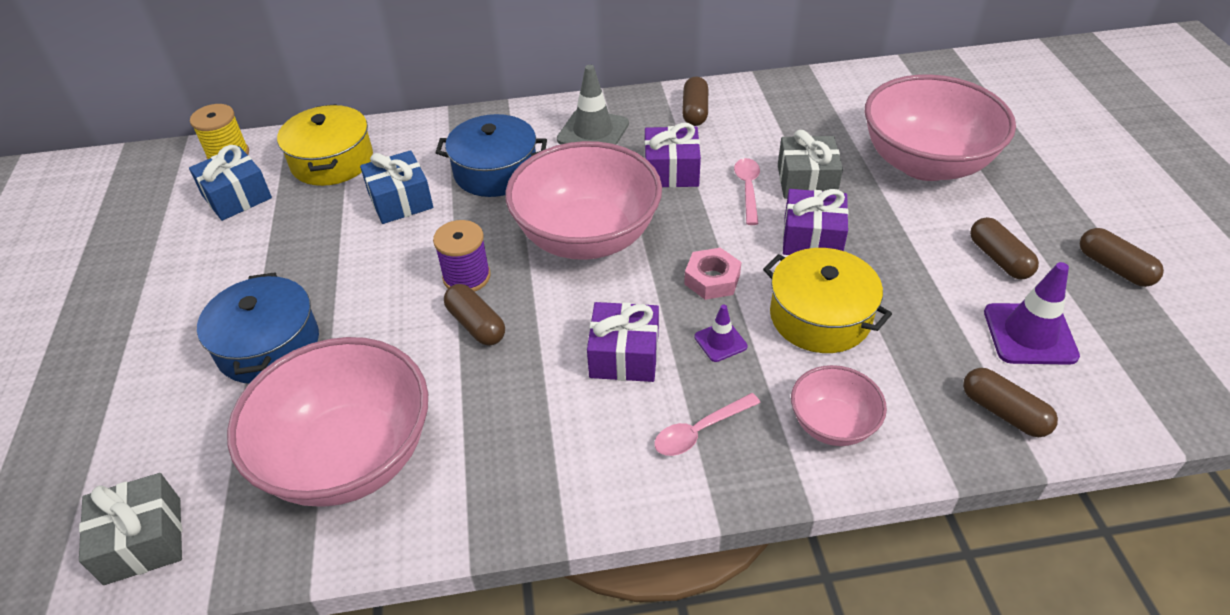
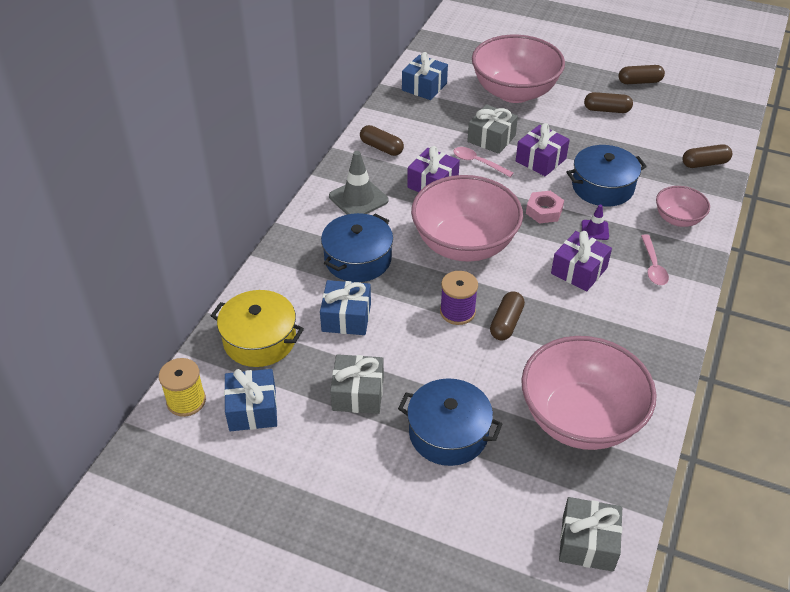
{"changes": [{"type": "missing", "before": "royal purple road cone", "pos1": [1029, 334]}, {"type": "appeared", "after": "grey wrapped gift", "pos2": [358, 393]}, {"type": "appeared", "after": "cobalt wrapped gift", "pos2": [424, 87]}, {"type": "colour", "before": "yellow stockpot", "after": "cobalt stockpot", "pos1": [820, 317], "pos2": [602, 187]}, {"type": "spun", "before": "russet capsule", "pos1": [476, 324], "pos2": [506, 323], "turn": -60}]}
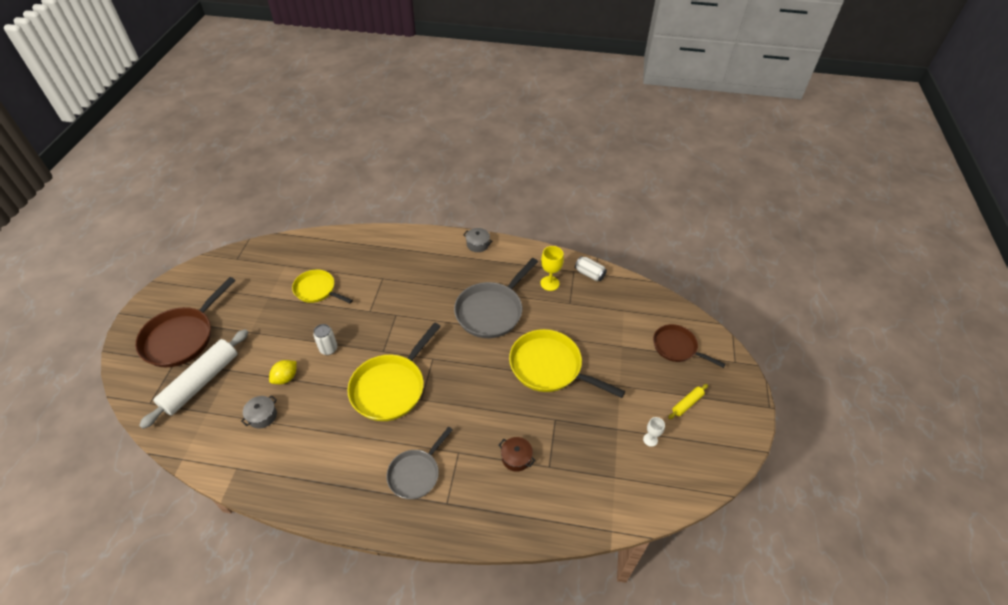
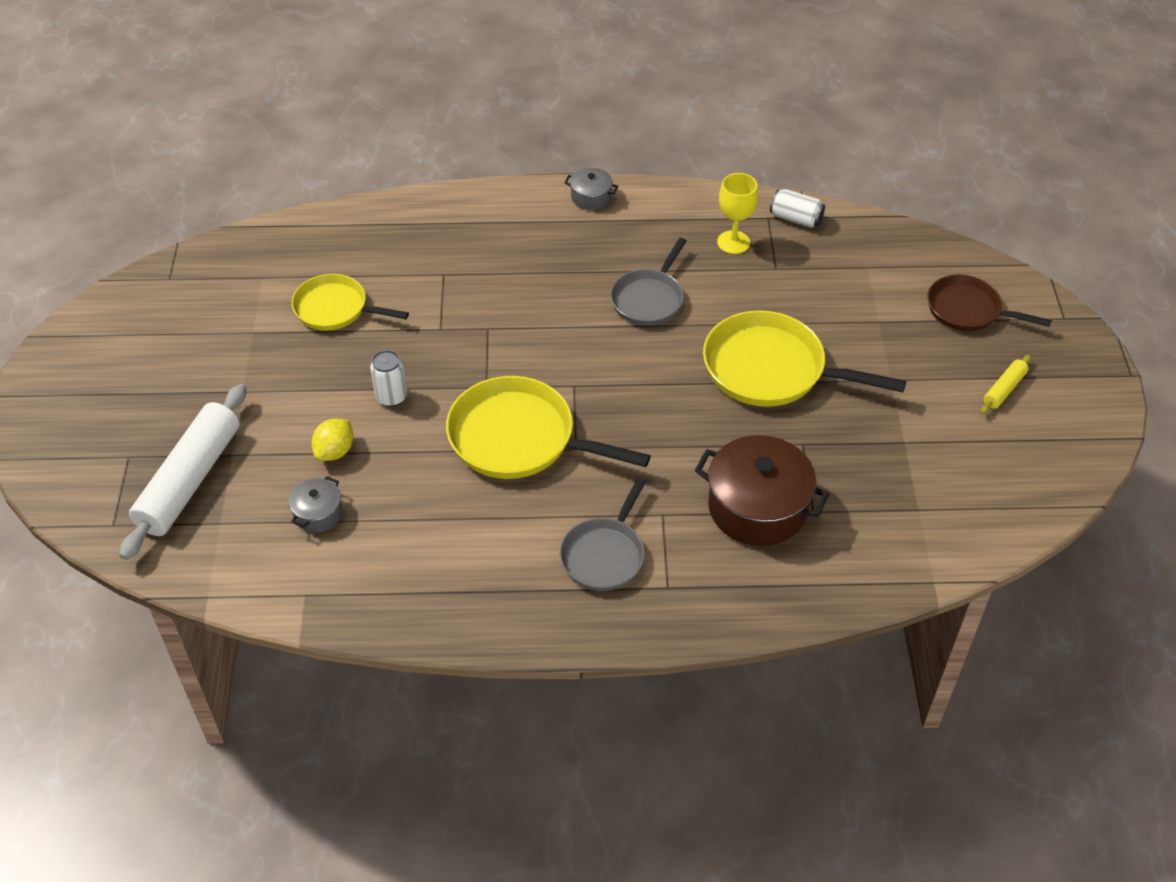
{"changes": [{"type": "missing", "before": "russet skillet", "pos1": [182, 337]}, {"type": "missing", "before": "pure white wine glass", "pos1": [650, 439]}, {"type": "spun", "before": "yellow skillet", "pos1": [391, 387], "pos2": [519, 438], "turn": 90}, {"type": "size", "before": "grey skillet", "pos1": [491, 311], "pos2": [649, 299], "scale": 0.63}, {"type": "size", "before": "russet stockpot", "pos1": [516, 458], "pos2": [757, 507], "scale": 2.04}]}
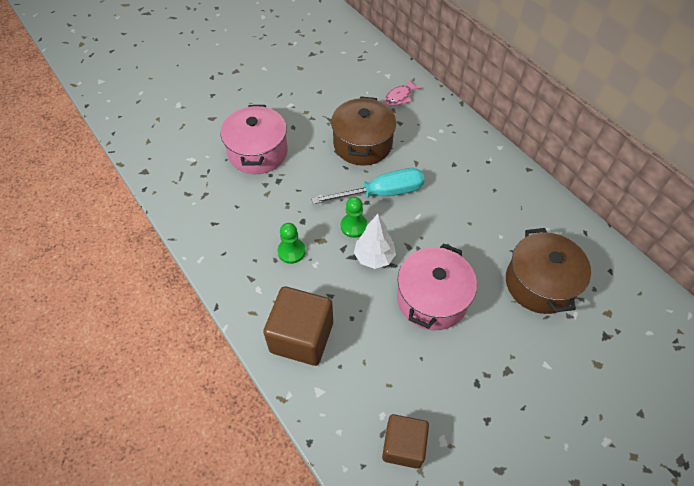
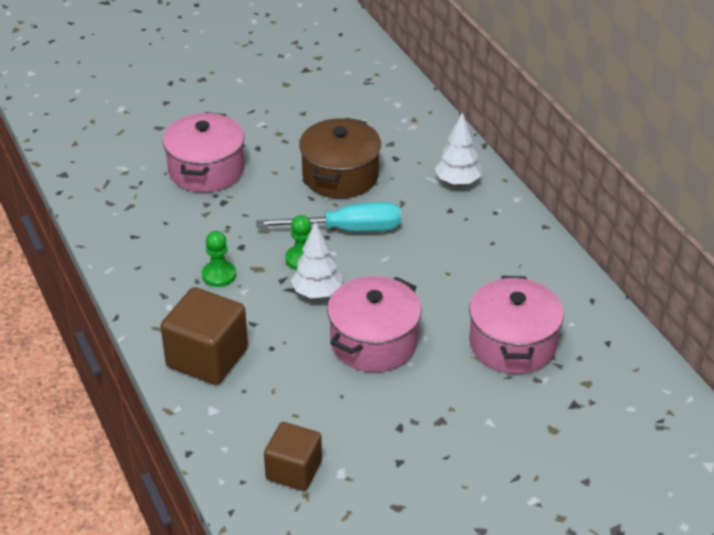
{"changes": [{"type": "missing", "before": "pink fish figure", "pos1": [400, 97]}, {"type": "appeared", "after": "pure white tree", "pos2": [457, 182]}, {"type": "colour", "before": "russet stockpot", "after": "pink stockpot", "pos1": [539, 283], "pos2": [512, 343]}]}
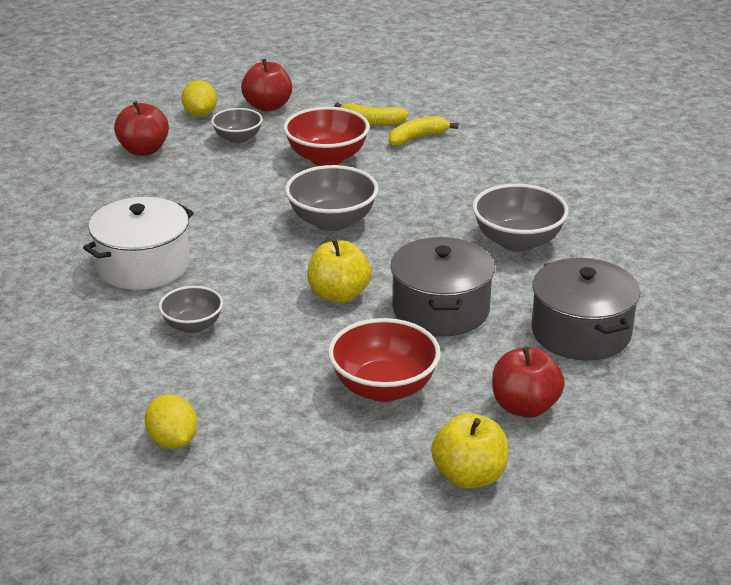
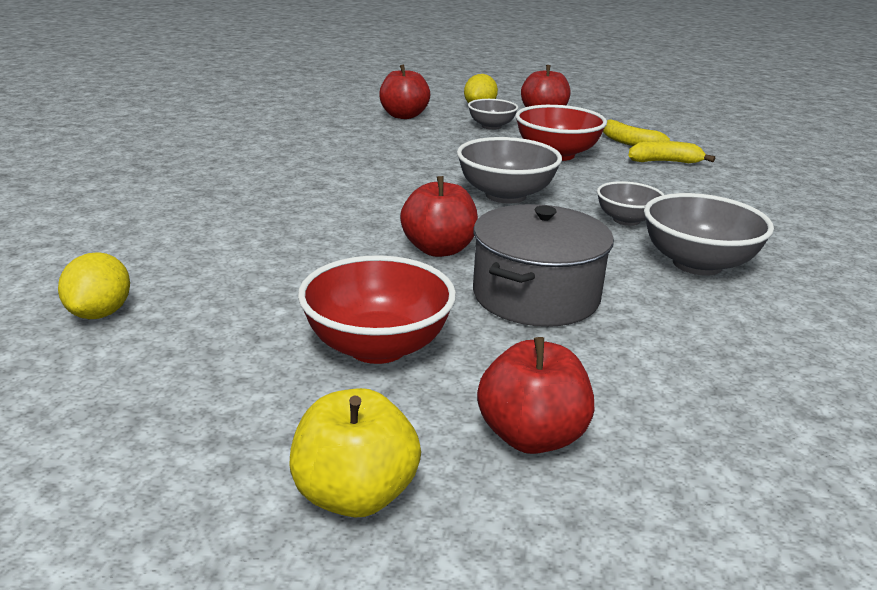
{"changes": [{"type": "missing", "before": "pure white stockpot", "pos1": [143, 265]}, {"type": "missing", "before": "grey stockpot", "pos1": [581, 332]}, {"type": "relocated", "before": "grey deep dish", "pos1": [192, 325], "pos2": [626, 220]}, {"type": "colour", "before": "yellow apple", "after": "crimson apple", "pos1": [338, 295], "pos2": [439, 249]}]}
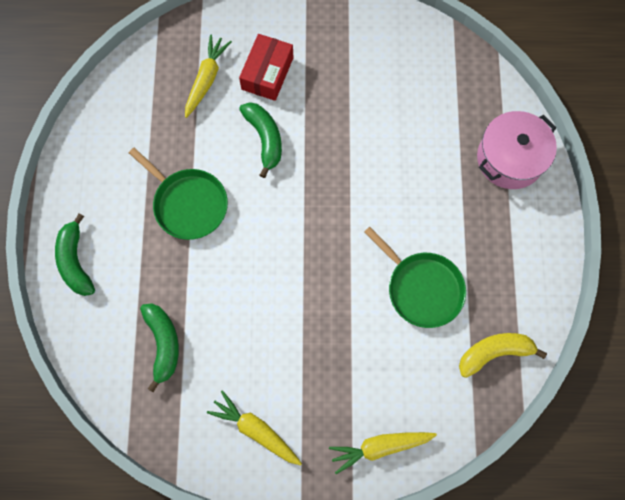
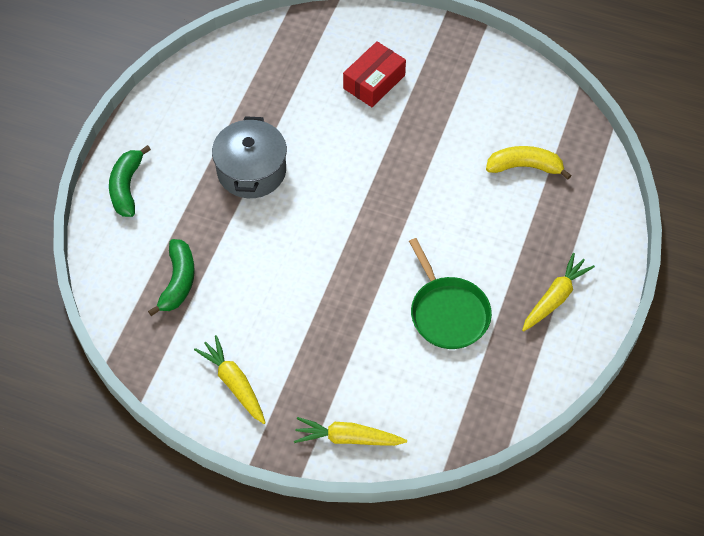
{"changes": [{"type": "missing", "before": "emerald toy banana", "pos1": [265, 139]}, {"type": "missing", "before": "pink stockpot", "pos1": [509, 159]}, {"type": "relocated", "before": "yellow carrot", "pos1": [206, 79], "pos2": [555, 298]}, {"type": "relocated", "before": "yellow toy banana", "pos1": [494, 352], "pos2": [524, 167]}, {"type": "exchanged", "before": "emerald skillet", "after": "grey stockpot", "pos1": [188, 204], "pos2": [251, 170]}]}
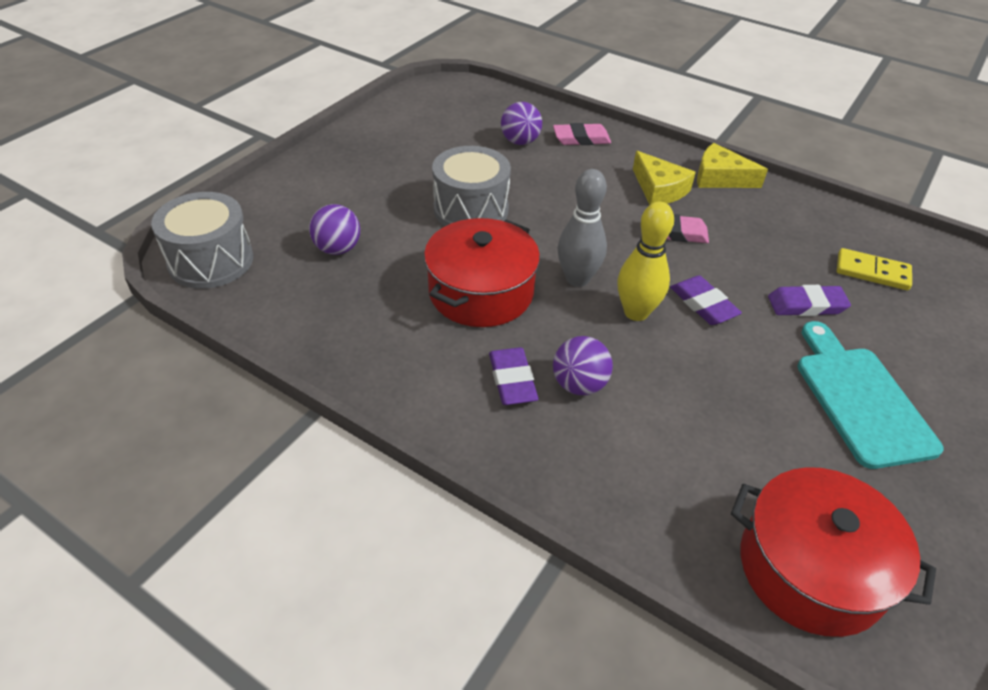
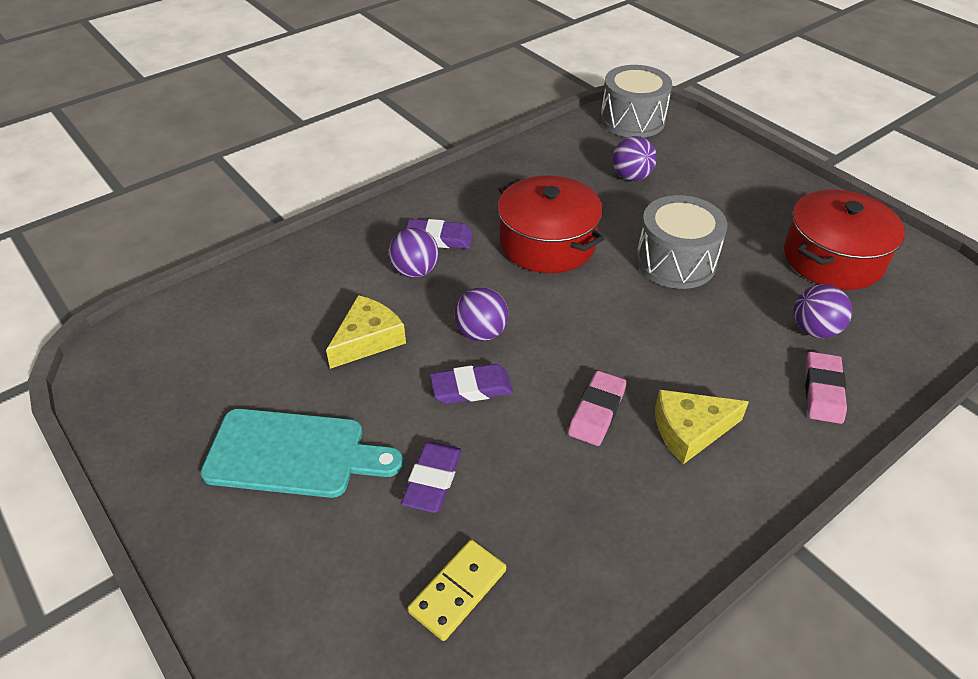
{"changes": [{"type": "missing", "before": "grey skittle", "pos1": [577, 279]}, {"type": "relocated", "before": "yellow cheese wedge", "pos1": [720, 178], "pos2": [368, 339]}, {"type": "relocated", "before": "crimson stockpot", "pos1": [810, 568], "pos2": [833, 258]}, {"type": "exchanged", "before": "yellow skittle", "after": "royal purple play ball", "pos1": [636, 312], "pos2": [481, 333]}]}
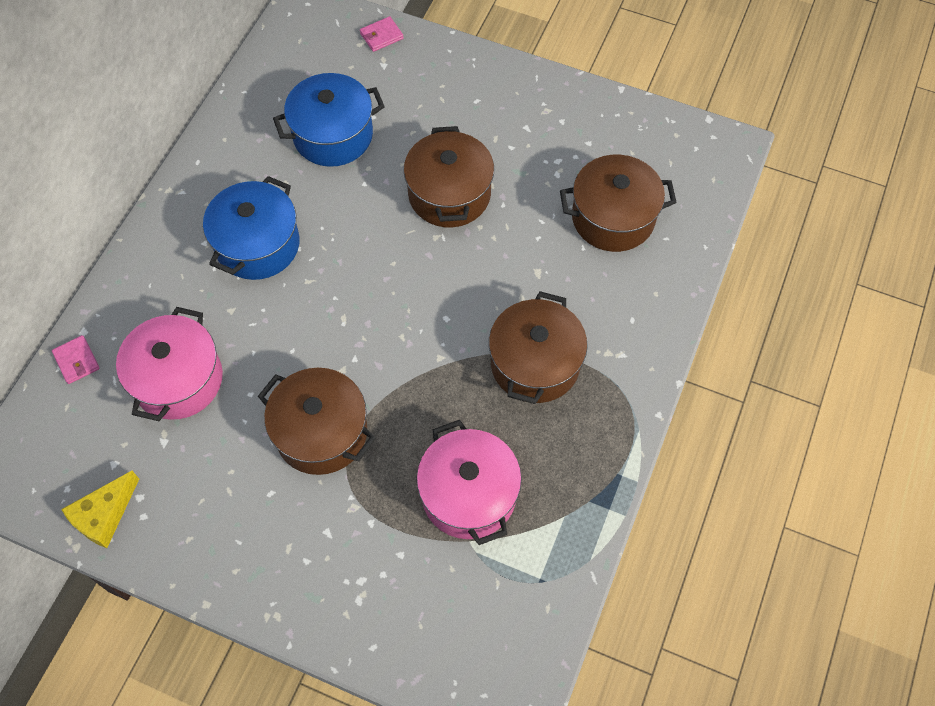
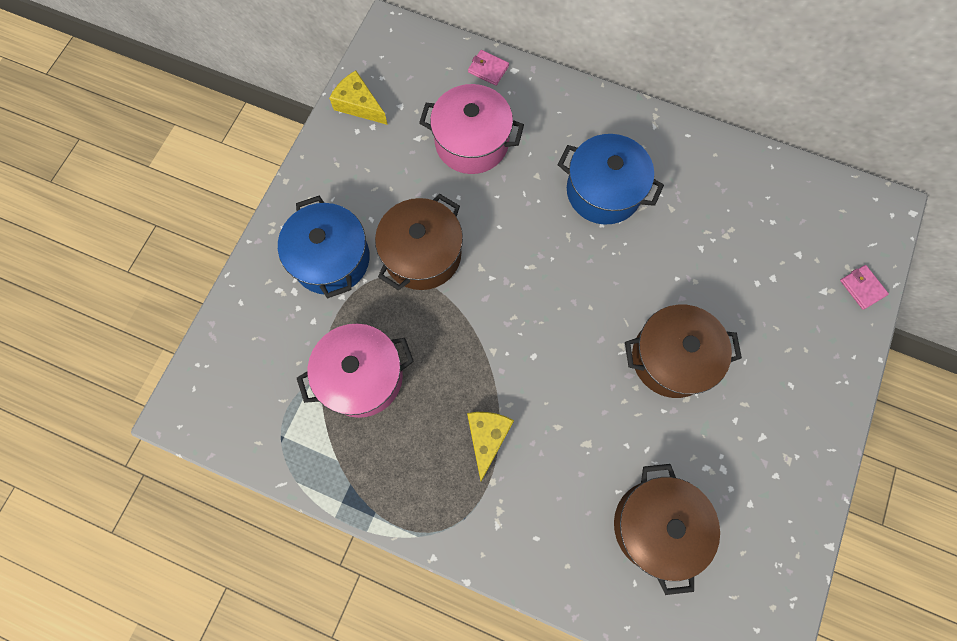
{"changes": [{"type": "relocated", "before": "cobalt stockpot", "pos1": [333, 135], "pos2": [331, 259]}, {"type": "exchanged", "before": "russet stockpot", "after": "yellow cheese wedge", "pos1": [535, 363], "pos2": [487, 438]}, {"type": "spun", "before": "pink wallet", "pos1": [76, 361], "pos2": [488, 69], "turn": 60}]}
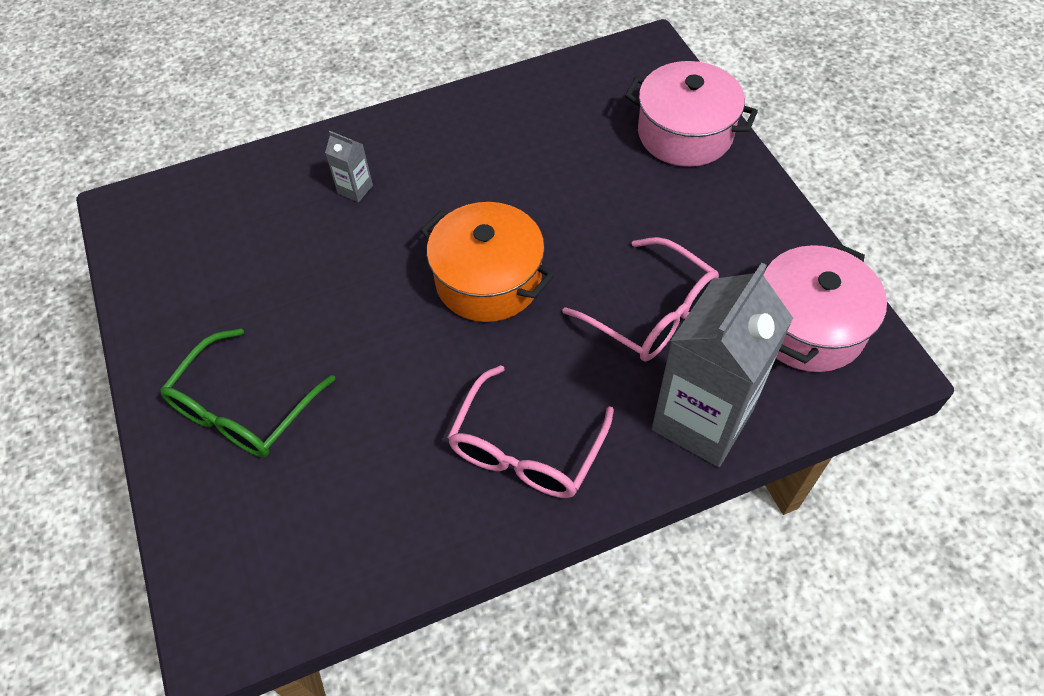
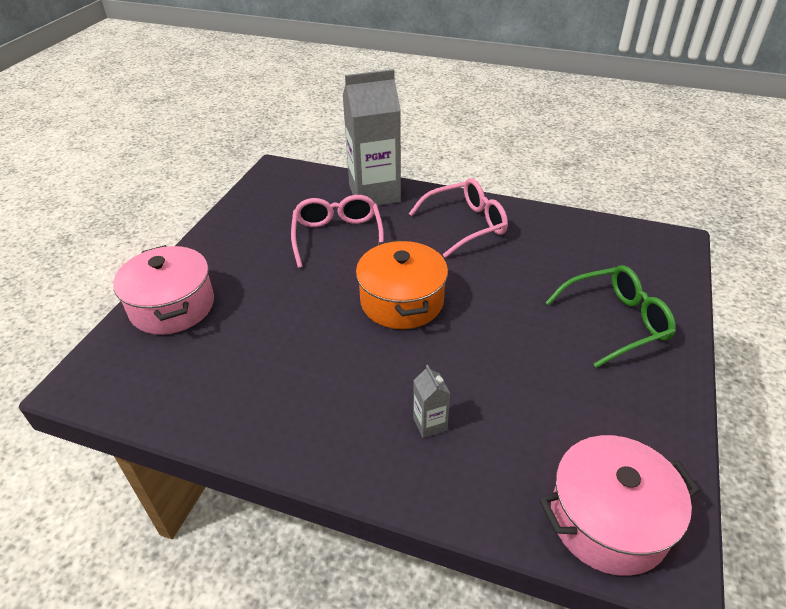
{"changes": [{"type": "relocated", "before": "pink stockpot", "pos1": [808, 326], "pos2": [608, 520]}]}
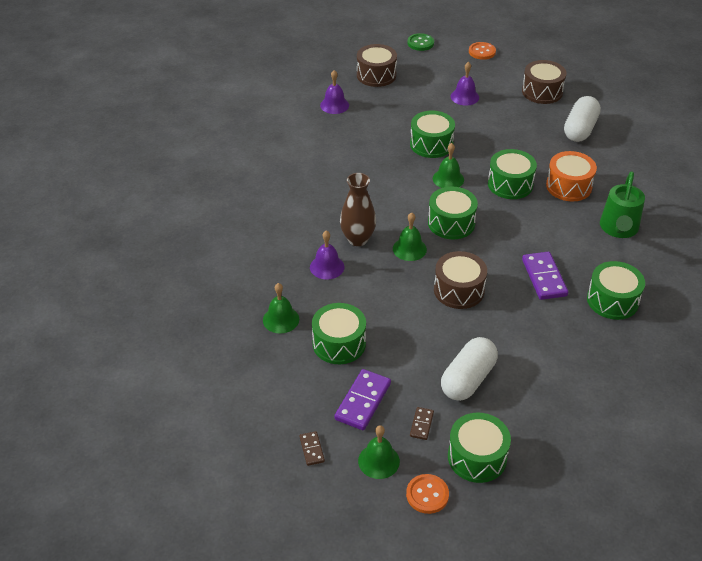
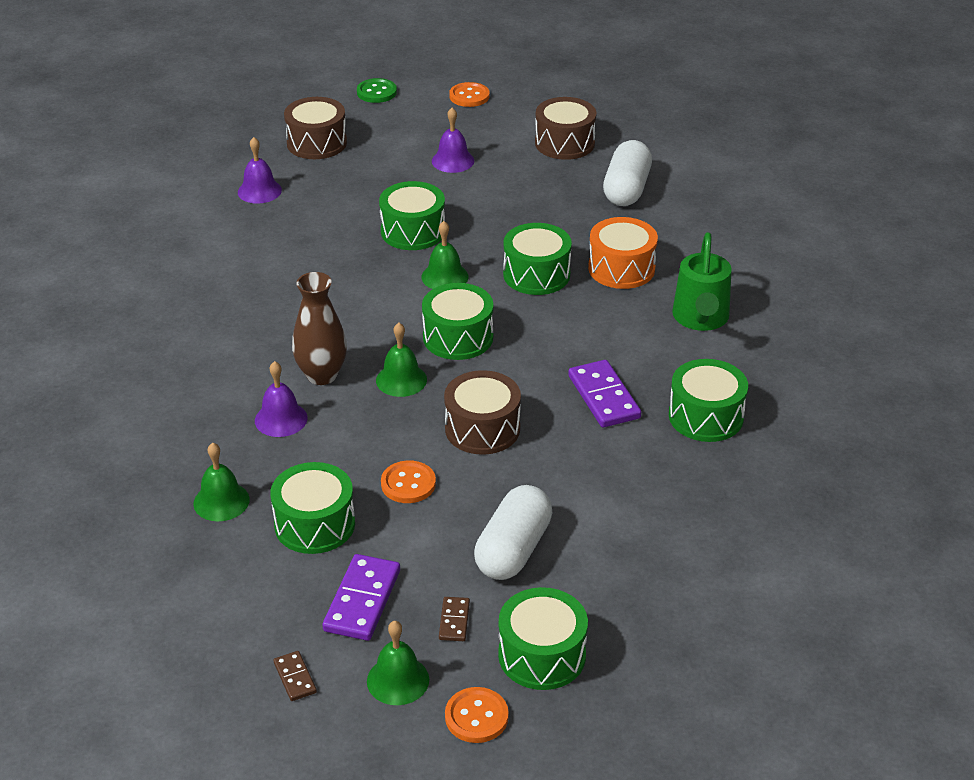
{"changes": [{"type": "appeared", "after": "bright orange button", "pos2": [408, 484]}]}
